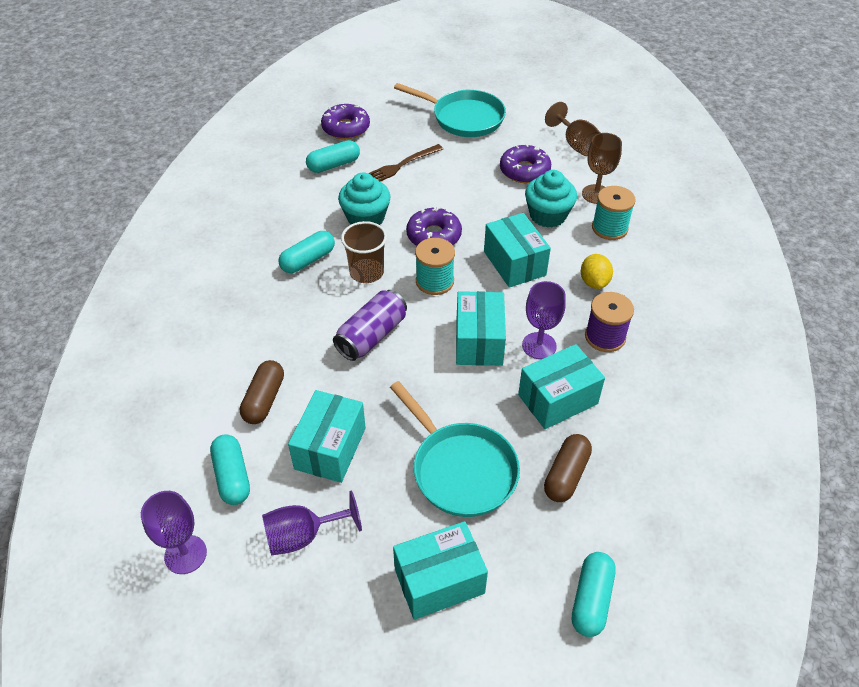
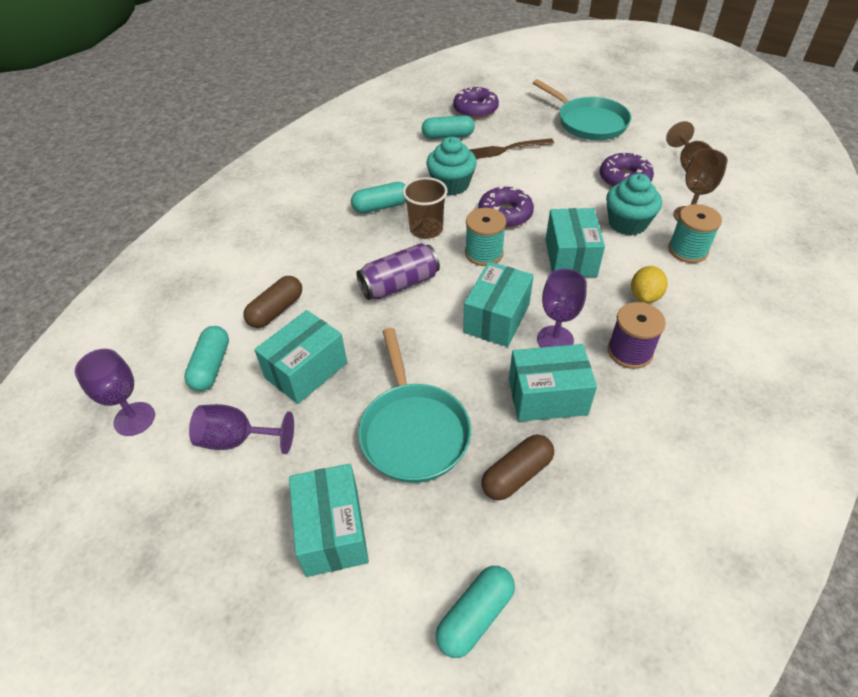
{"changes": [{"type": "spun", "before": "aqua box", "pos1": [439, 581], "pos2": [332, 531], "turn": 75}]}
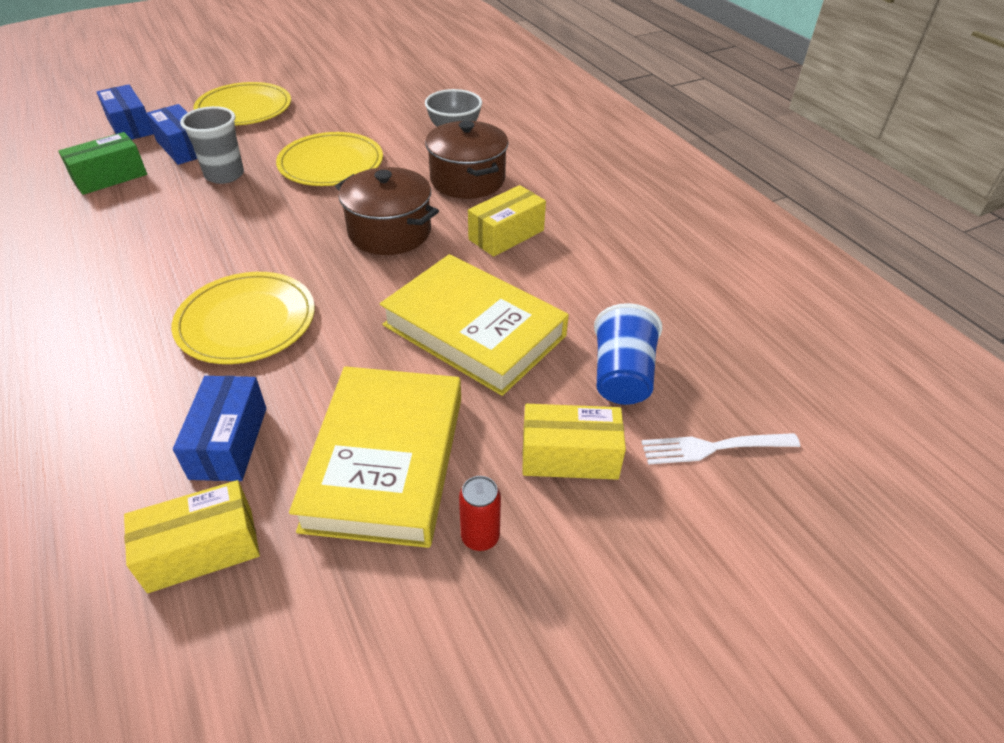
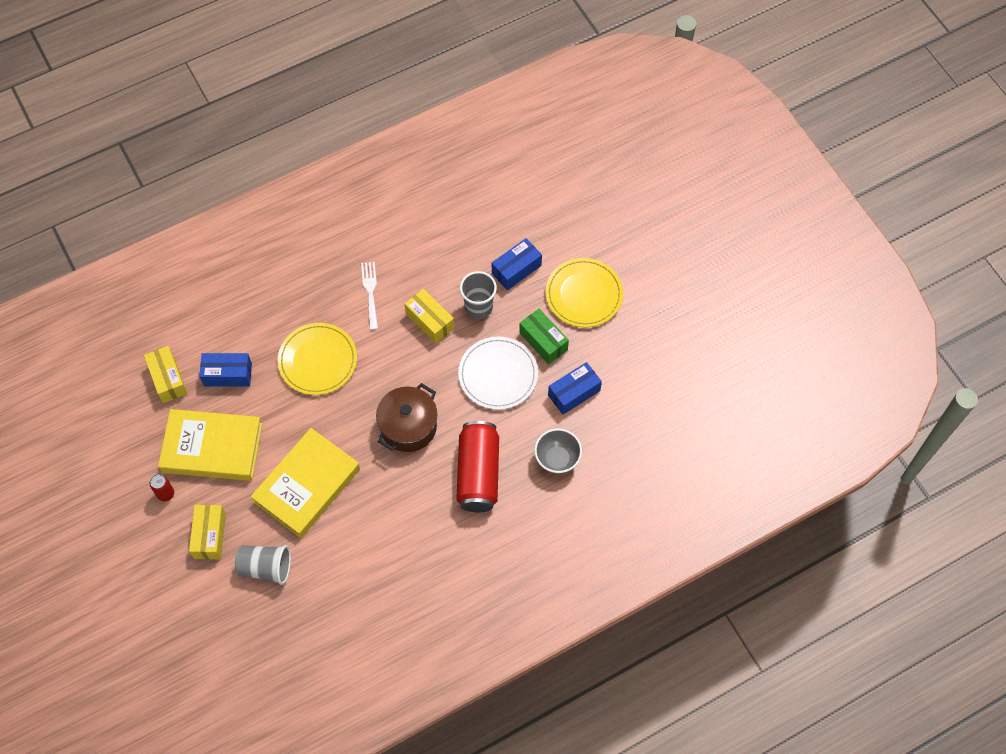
{"changes": [{"type": "relocated", "before": "emerald box", "pos1": [110, 177], "pos2": [543, 341]}, {"type": "relocated", "before": "cobalt box", "pos1": [130, 126], "pos2": [574, 393]}, {"type": "relocated", "before": "yellow box", "pos1": [506, 235], "pos2": [430, 321]}, {"type": "relocated", "before": "pure white fork", "pos1": [714, 447], "pos2": [370, 293]}, {"type": "exchanged", "before": "russet stockpot", "after": "crimson tin", "pos1": [467, 180], "pos2": [478, 473]}, {"type": "colour", "before": "yellow plate", "after": "pure white plate", "pos1": [331, 163], "pos2": [498, 374]}, {"type": "colour", "before": "cobalt tumbler", "after": "grey tumbler", "pos1": [622, 376], "pos2": [265, 567]}]}
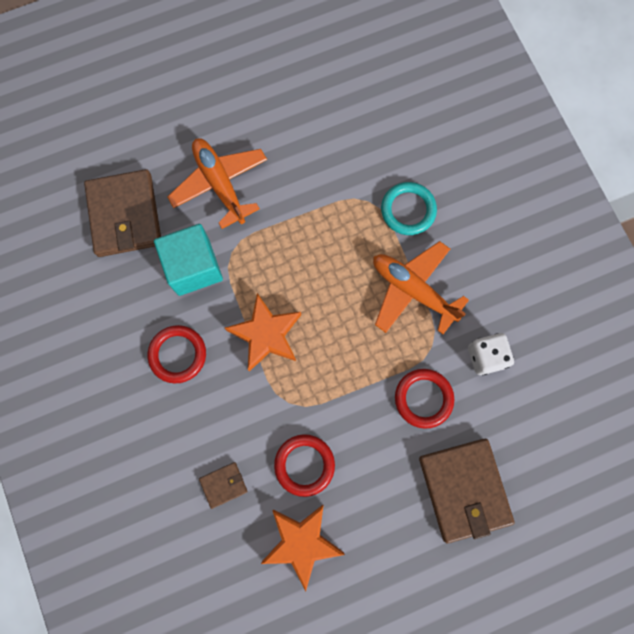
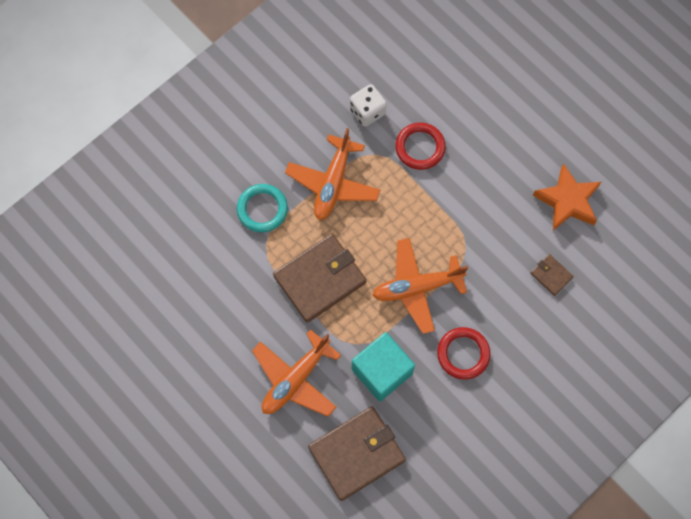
{"changes": [{"type": "missing", "before": "crimson torus", "pos1": [304, 465]}, {"type": "relocated", "before": "russet wallet", "pos1": [464, 489], "pos2": [319, 279]}, {"type": "exchanged", "before": "bright orange star shape", "after": "bright orange aeroplane", "pos1": [266, 334], "pos2": [417, 287]}]}
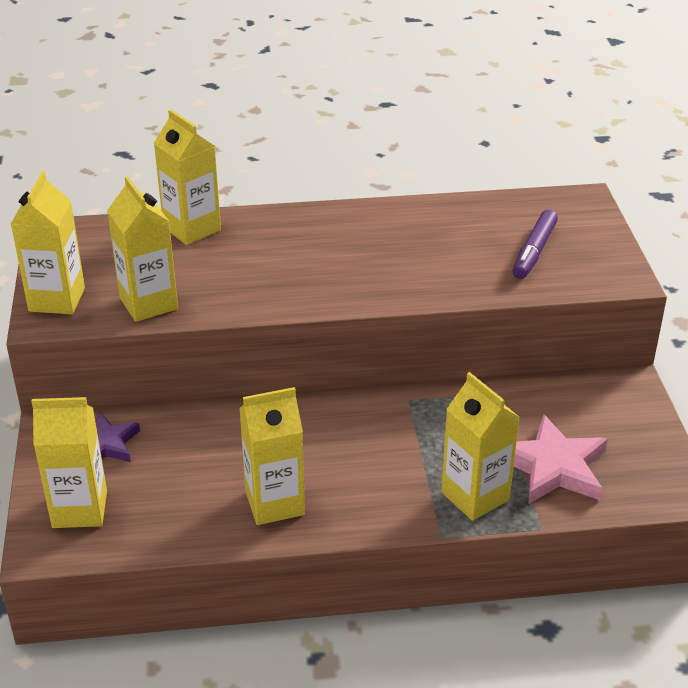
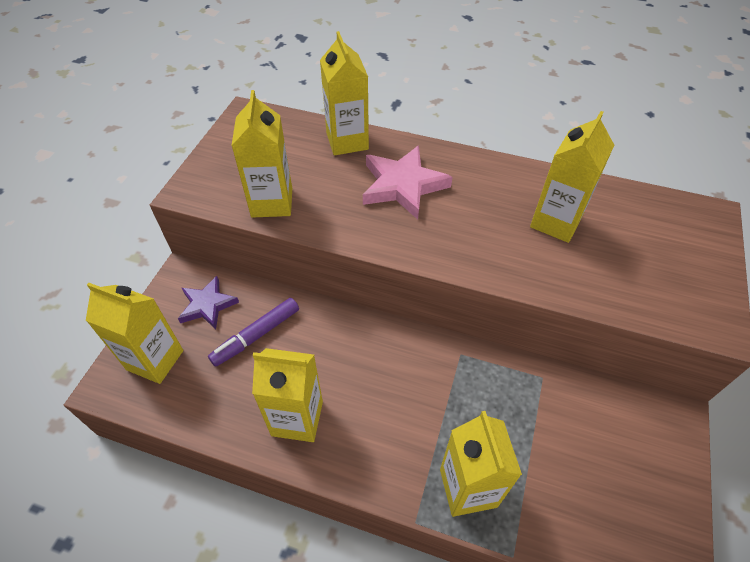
{"changes": [{"type": "relocated", "before": "yellow juice carton", "pos1": [57, 299], "pos2": [555, 222]}, {"type": "relocated", "before": "royal purple felt pen", "pos1": [534, 251], "pos2": [256, 335]}, {"type": "relocated", "before": "pink star shape", "pos1": [554, 467], "pos2": [403, 185]}]}
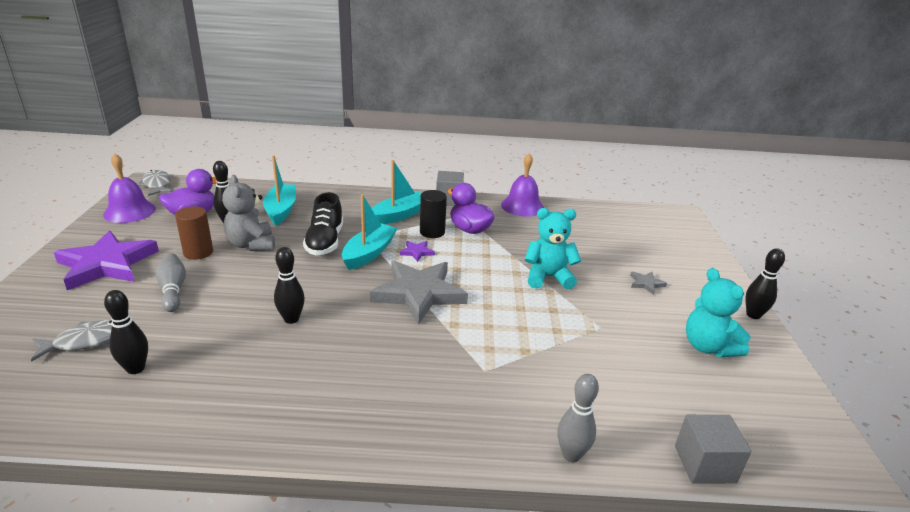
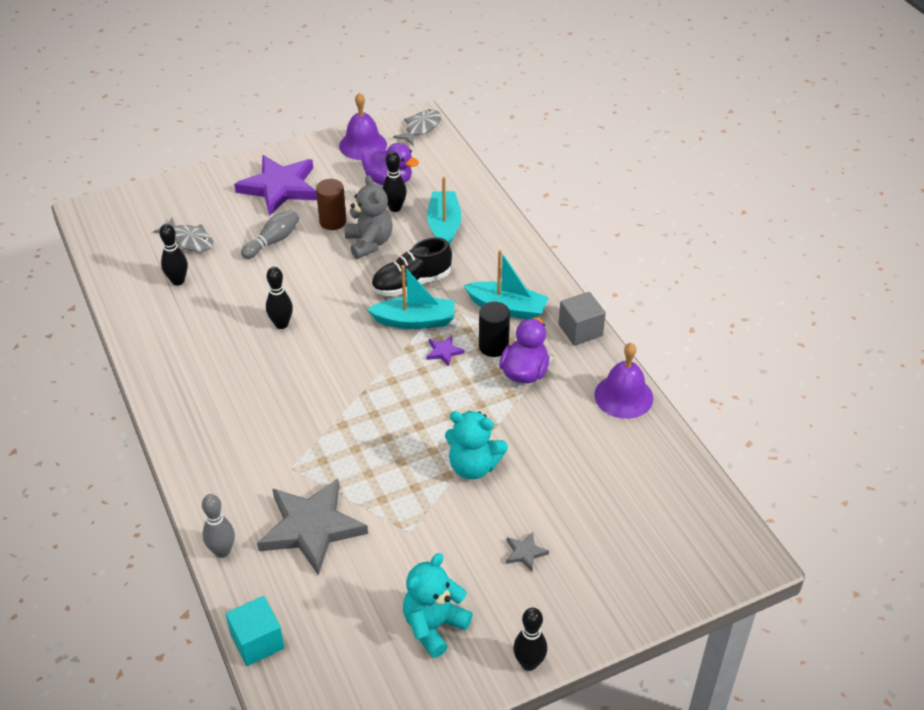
{"changes": [{"type": "relocated", "before": "grey star shape", "pos1": [419, 293], "pos2": [311, 528]}, {"type": "colour", "before": "grey solid cube", "after": "aqua solid cube", "pos1": [704, 464], "pos2": [257, 641]}, {"type": "spun", "before": "grey teddy", "pos1": [251, 244], "pos2": [369, 243], "turn": 120}, {"type": "spun", "before": "aqua toy boat", "pos1": [281, 210], "pos2": [444, 226], "turn": -60}, {"type": "spun", "before": "aqua teddy", "pos1": [548, 277], "pos2": [473, 466], "turn": 135}]}
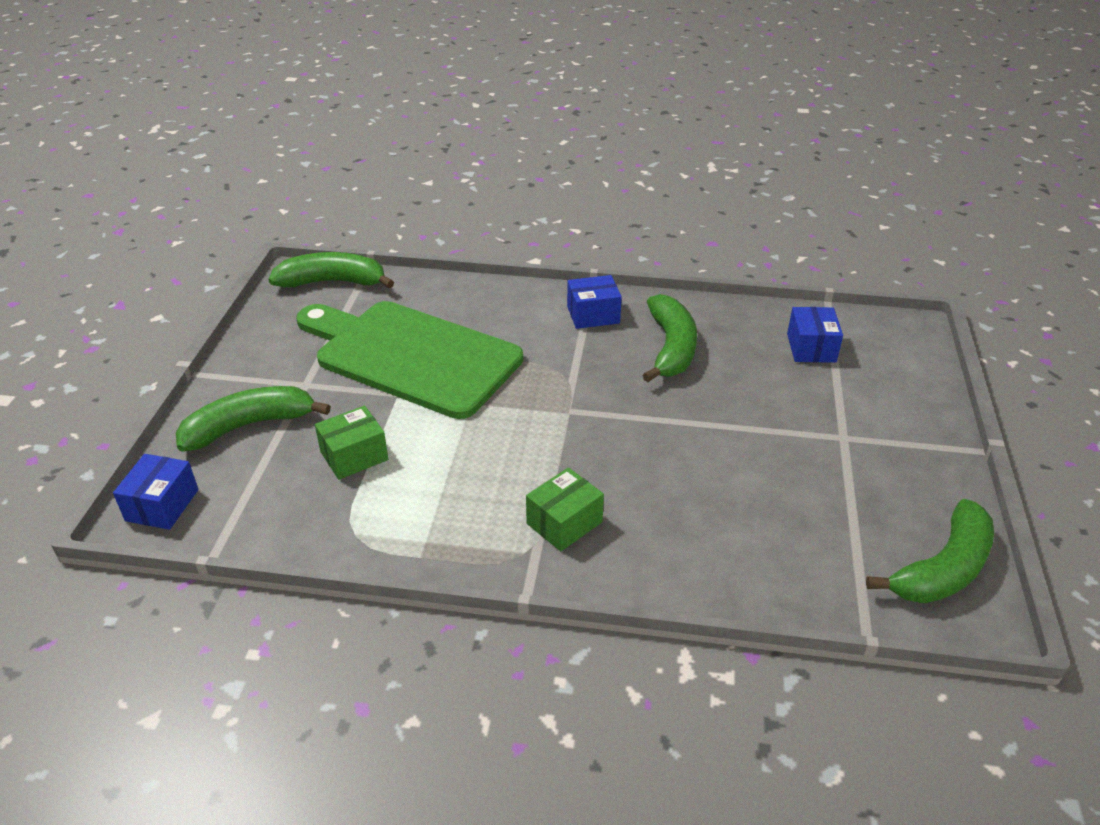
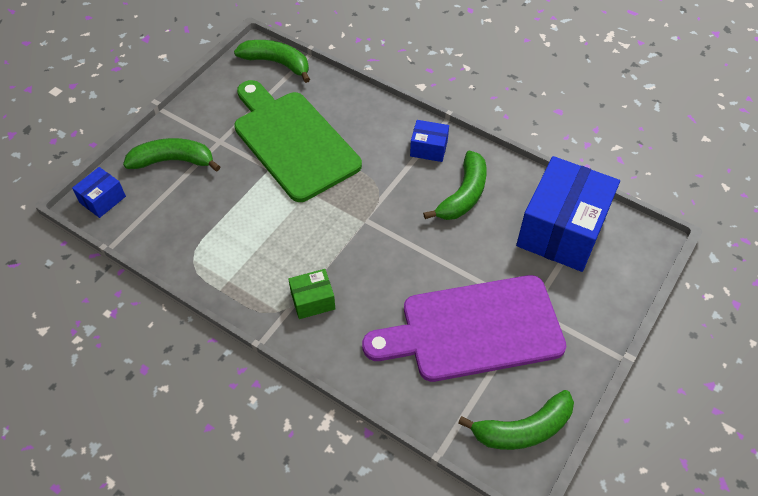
{"changes": [{"type": "missing", "before": "emerald box", "pos1": [354, 456]}, {"type": "appeared", "after": "royal purple chopping board", "pos2": [474, 329]}, {"type": "size", "before": "cobalt box", "pos1": [811, 348], "pos2": [562, 230], "scale": 2.21}]}
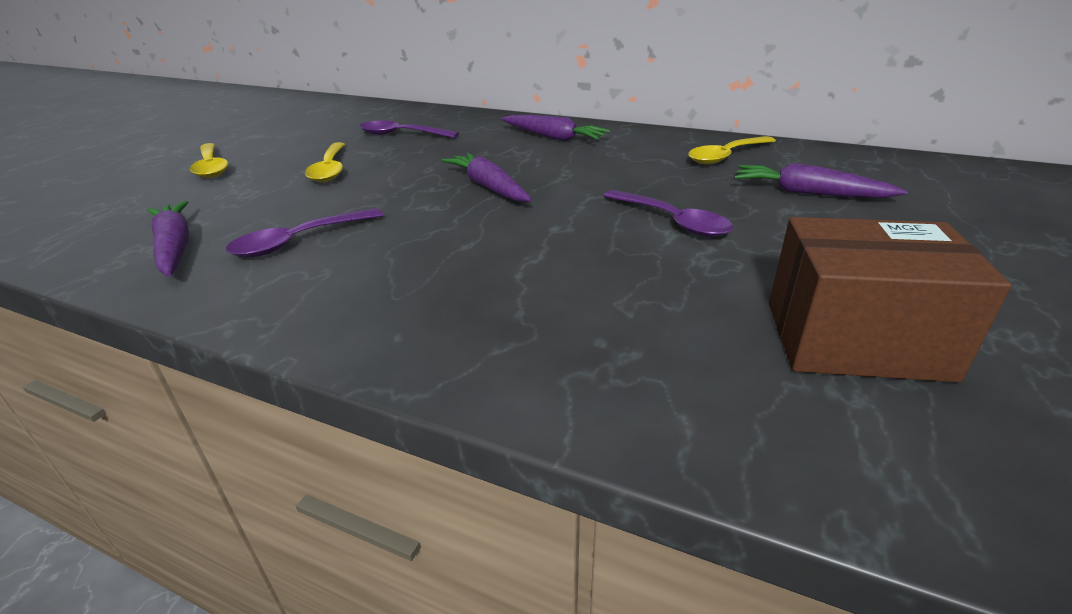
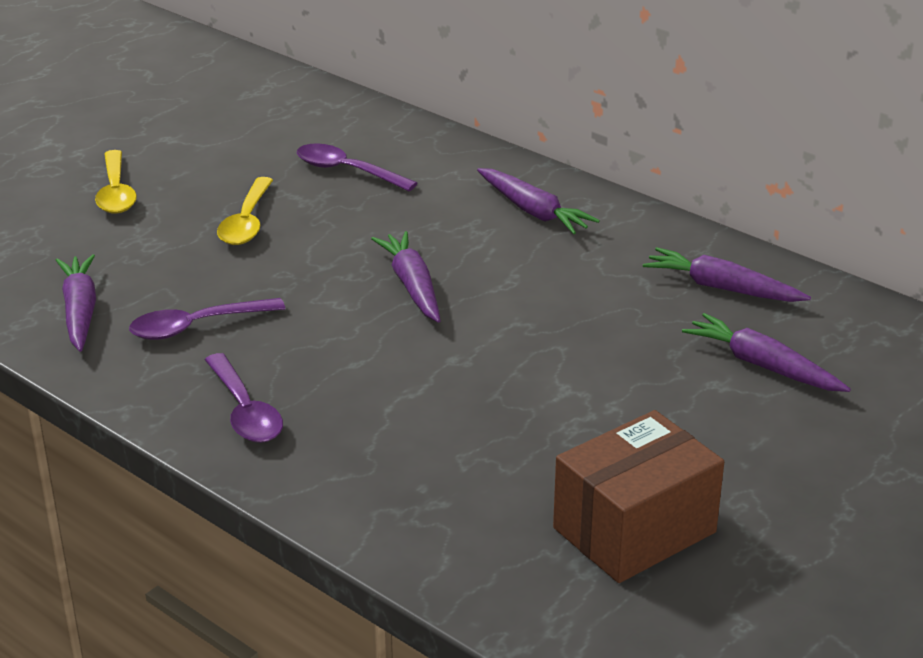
{"changes": [{"type": "relocated", "before": "royal purple spoon", "pos1": [672, 221], "pos2": [245, 411]}, {"type": "exchanged", "before": "yellow spoon", "after": "royal purple carrot", "pos1": [726, 156], "pos2": [722, 288]}, {"type": "spun", "before": "russet box", "pos1": [855, 339], "pos2": [634, 530], "turn": -60}]}
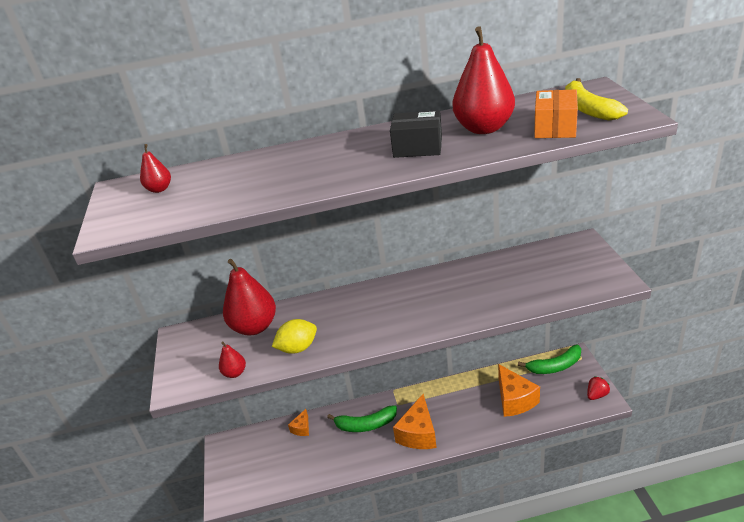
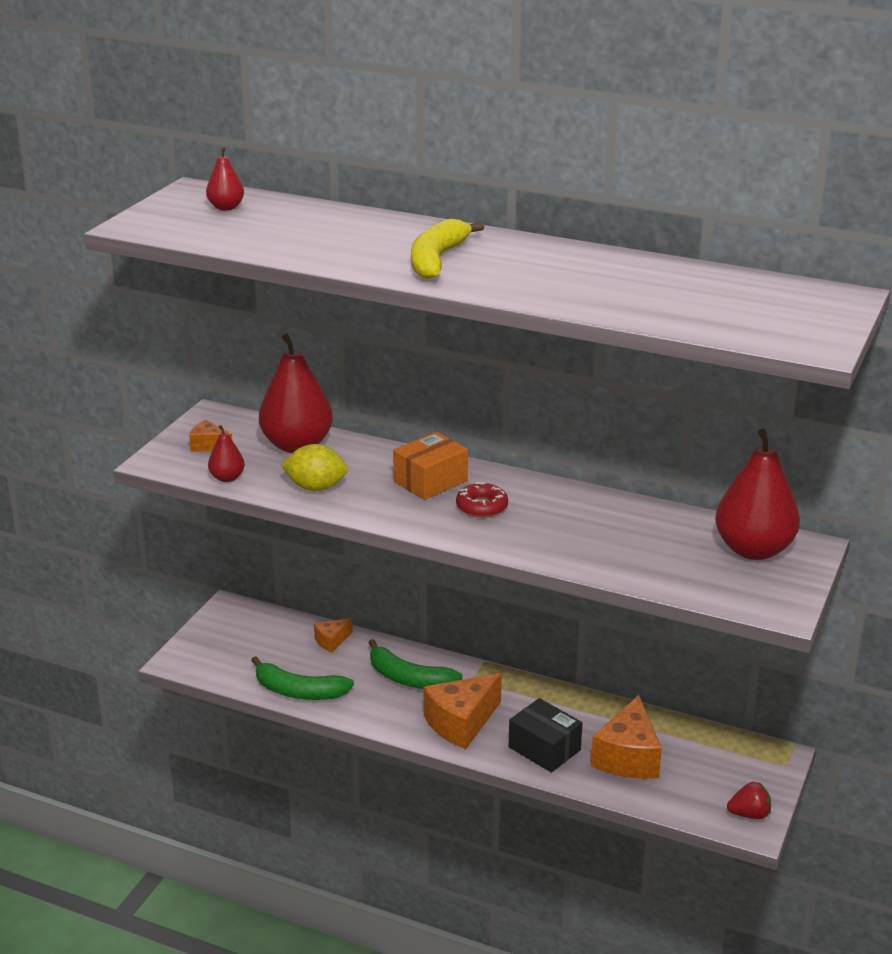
{"changes": [{"type": "appeared", "after": "bright orange cheese wedge", "pos2": [209, 445]}, {"type": "appeared", "after": "crimson doughnut", "pos2": [482, 507]}, {"type": "relocated", "before": "black box", "pos1": [418, 147], "pos2": [544, 748]}, {"type": "relocated", "before": "crimson pear", "pos1": [484, 128], "pos2": [753, 550]}, {"type": "relocated", "before": "emerald toy banana", "pos1": [555, 366], "pos2": [299, 691]}, {"type": "relocated", "before": "bright orange box", "pos1": [555, 127], "pos2": [430, 481]}, {"type": "relocated", "before": "yellow toy banana", "pos1": [587, 109], "pos2": [437, 260]}]}
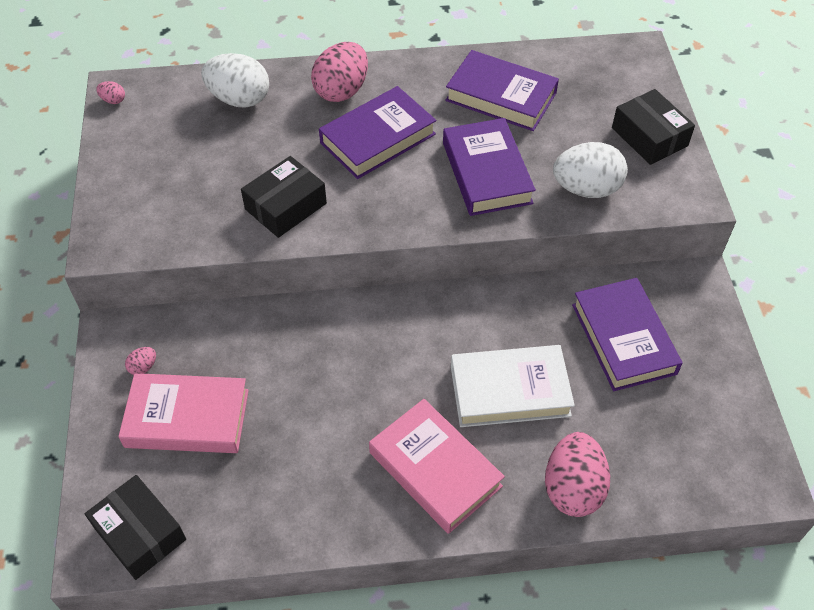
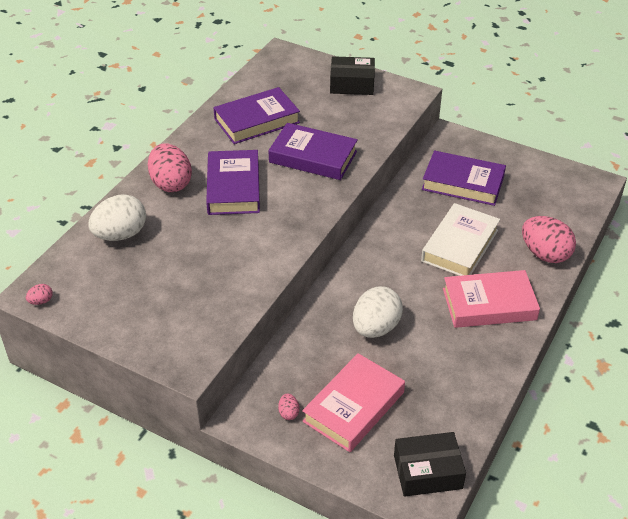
{"changes": [{"type": "missing", "before": "black box", "pos1": [285, 206]}, {"type": "relocated", "before": "pure white toy egg", "pos1": [586, 189], "pos2": [376, 328]}]}
